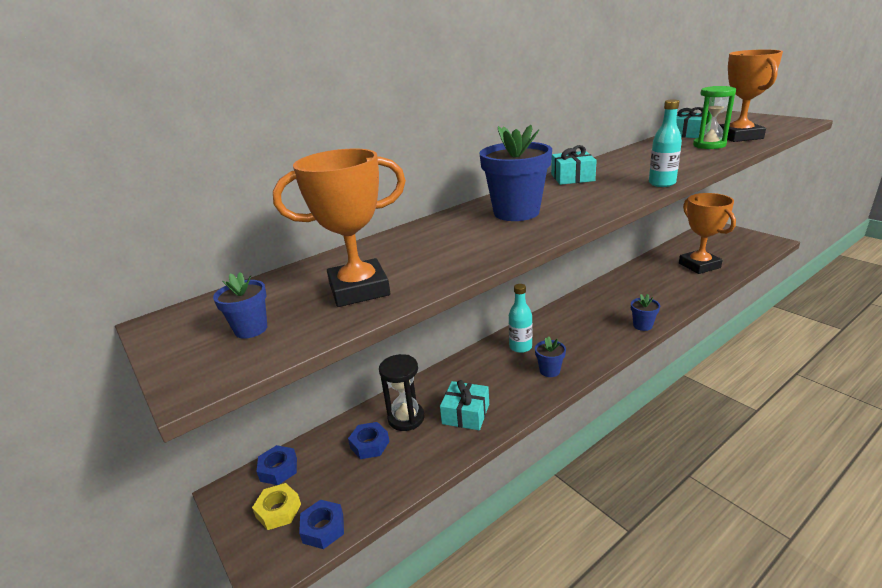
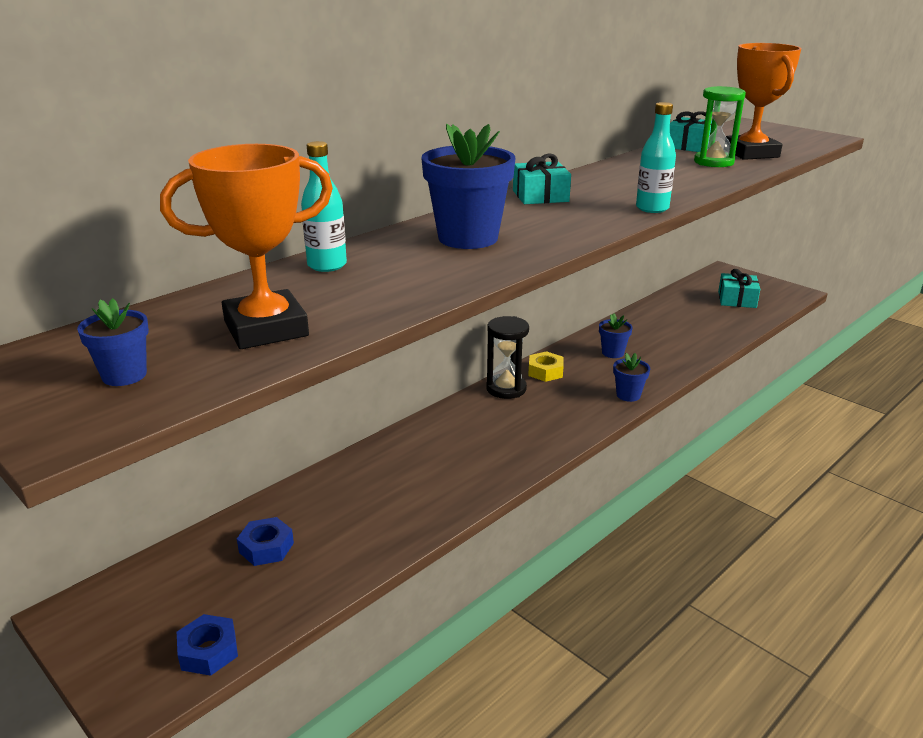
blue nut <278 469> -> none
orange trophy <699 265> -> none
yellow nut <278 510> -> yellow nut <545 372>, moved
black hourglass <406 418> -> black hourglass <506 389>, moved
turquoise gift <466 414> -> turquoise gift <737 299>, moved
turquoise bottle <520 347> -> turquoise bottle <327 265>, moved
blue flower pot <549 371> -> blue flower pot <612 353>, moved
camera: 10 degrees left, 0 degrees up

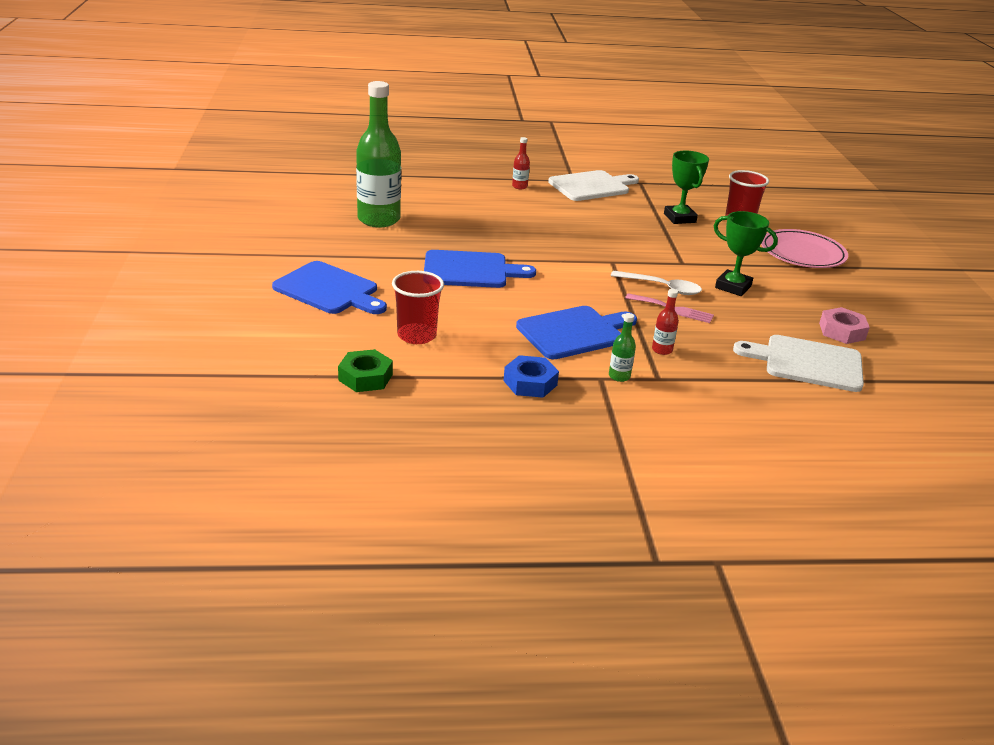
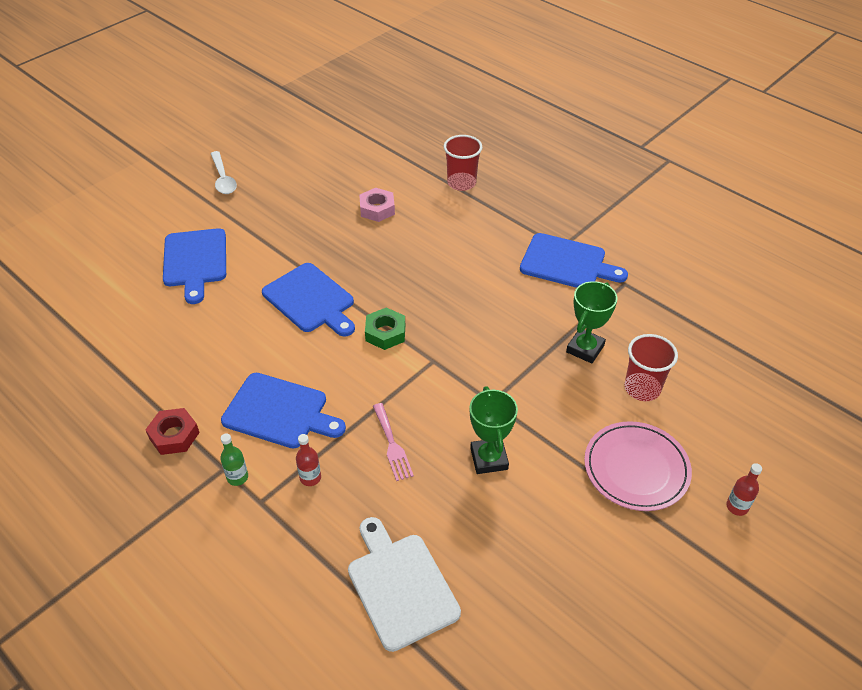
green bottle <379 219> -> none
green nut <365 377> -> green nut <385 333>, moved
red cup <416 335> -> red cup <461 183>, moved
red bottle <519 186> -> red bottle <737 507>, moved
white spoon <662 287> -> white spoon <223 179>, moved
pink nut <842 331> -> pink nut <377 209>, moved
blue nut <530 383> -> red nut <174 435>
white cutting board <591 186> -> blue cutting board <567 263>
camera: 50 degrees right, 15 degrees up

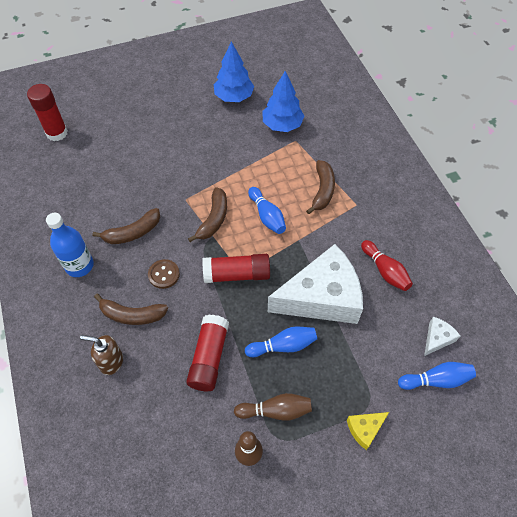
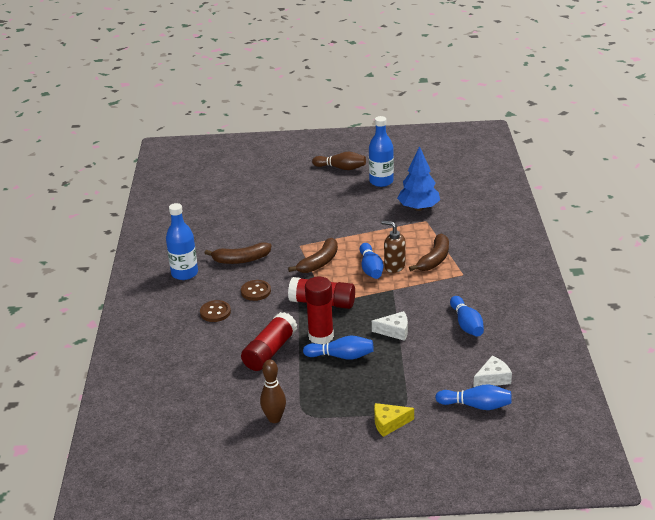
red glue stick <57 133> -> red glue stick <321 336>, moved
brown soap dispenser <111 362> -> brown soap dispenser <394 266>, moved
brown bowling pin <276 411> -> brown bowling pin <341 168>, moved
brown banana <132 315> -> brown button <215 312>
blue tree <234 97> -> blue bottle <381 181>
red bowling pin <385 271> -> blue bowling pin <466 324>
white cheese <321 297> -> white cheese <394 331>, x0.41
camera: 20 degrees right, 25 degrees down

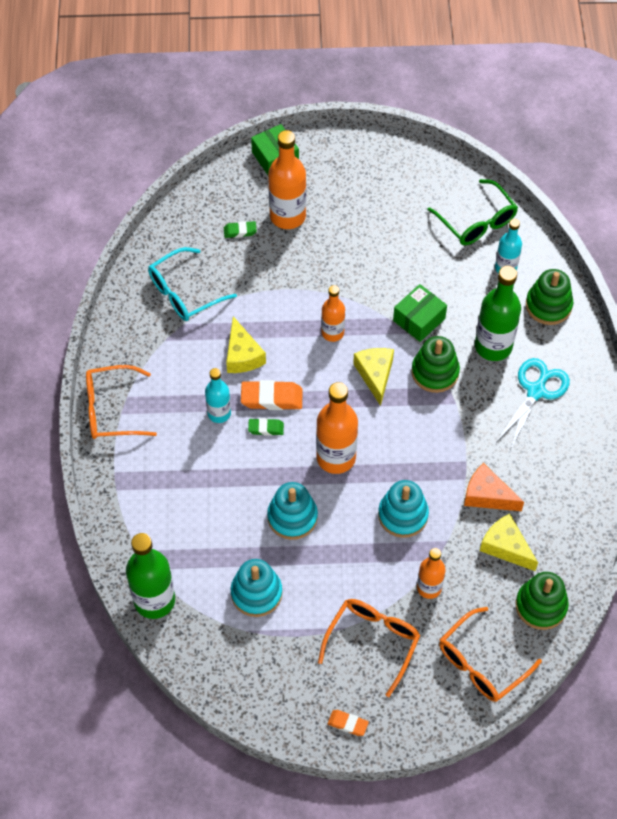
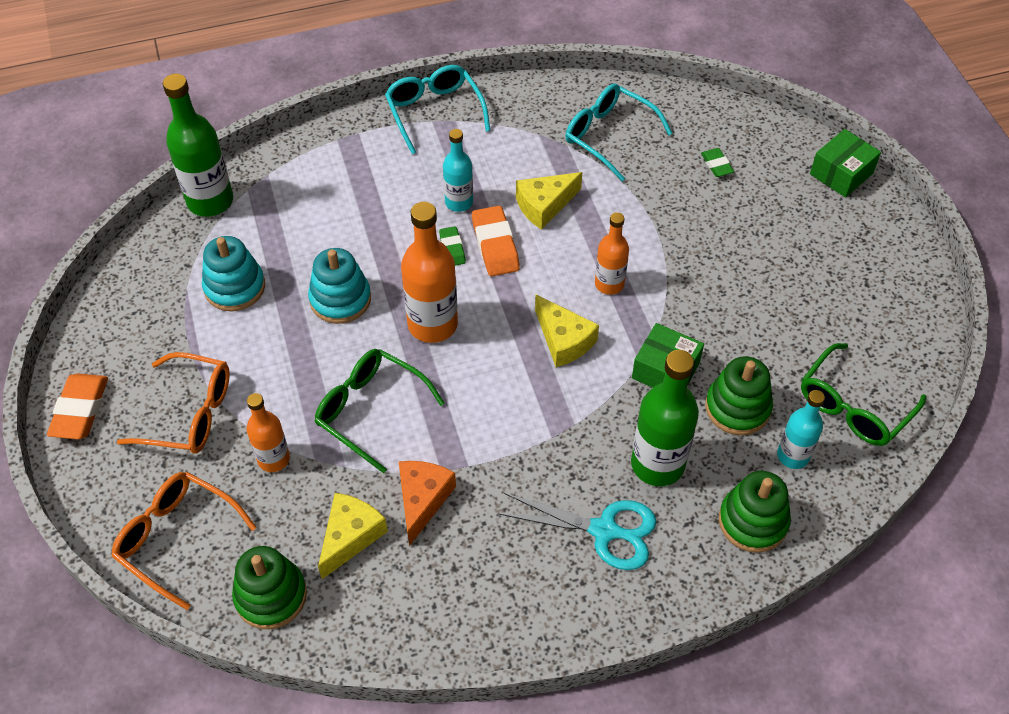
orange bottle <287 216> -> none
green stacking toy <435 372> -> green stacking toy <737 407>, moved
turquoise stacking toy <403 515> -> green glasses <370 410>
orange glasses <111 410> -> turquoise glasses <434 112>
yellow cheese <375 375> -> yellow cheese <563 340>, 75 degrees clockwise
orange eraser <347 724> -> orange eraser <80 410>, x1.76
camera: 75 degrees right, 5 degrees down

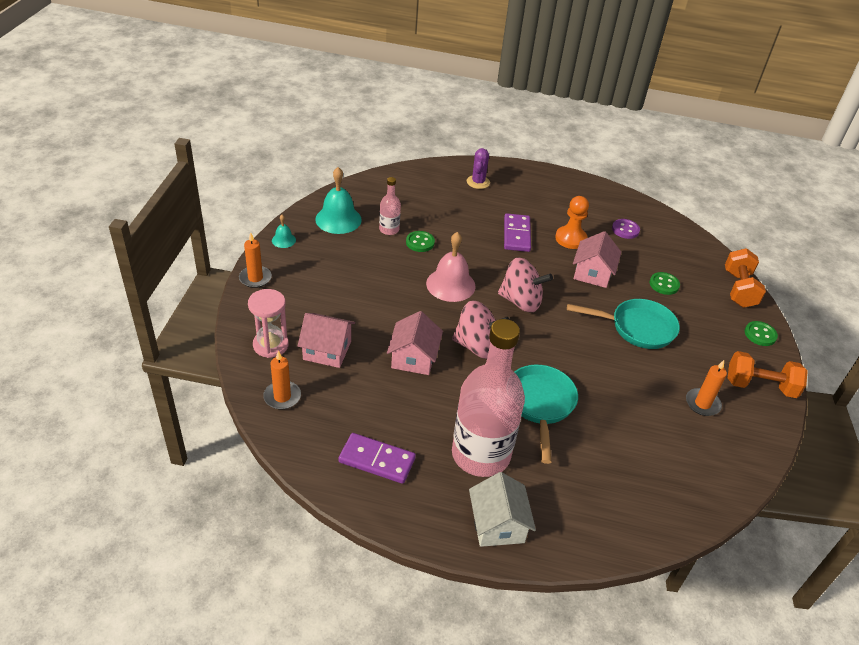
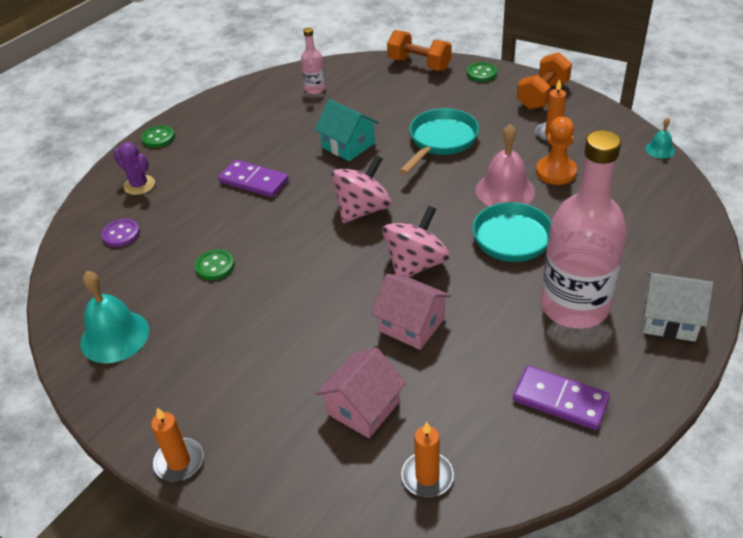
pink hourglass <270 345> -> none
turquoise bell <283 240> -> turquoise bell <660 149>, moved
pink bottle <389 229> -> pink bottle <315 89>, moved
pink bell <450 284> -> pink bell <505 190>, moved
orange pawn <570 239> -> orange pawn <556 172>, moved
purple button <625 230> -> purple button <121 234>, moved
green button <664 284> -> green button <158 138>, moved
pink house <592 273> -> turquoise house <348 145>
purple domino <377 460> -> purple domino <560 400>, 75 degrees clockwise
camera: 60 degrees left, 0 degrees up

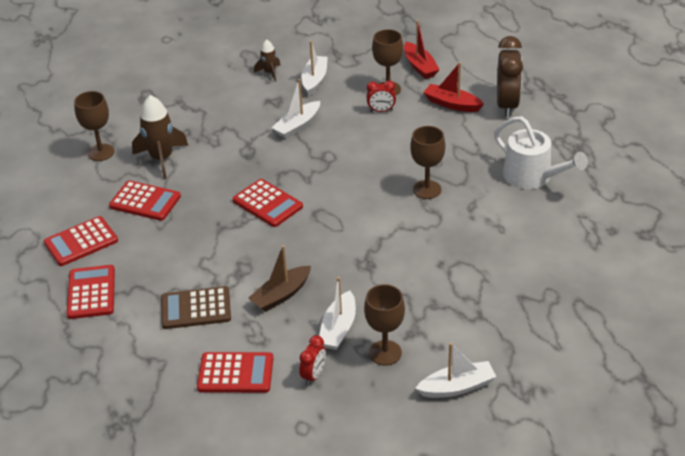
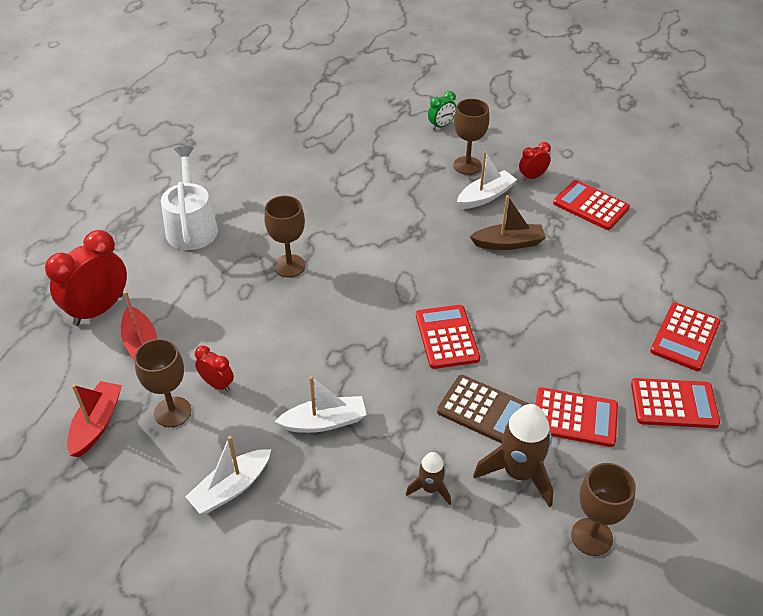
brown calculator <196 308> -> brown calculator <483 410>, moved
brown rocket <269 73> -> brown rocket <430 488>, moved
white boat <457 387> -> green clock <441 126>
brown clock <507 105> -> red clock <98 310>
red calculator <145 201> -> red calculator <575 417>, 135 degrees clockwise
camera: 145 degrees left, 5 degrees up

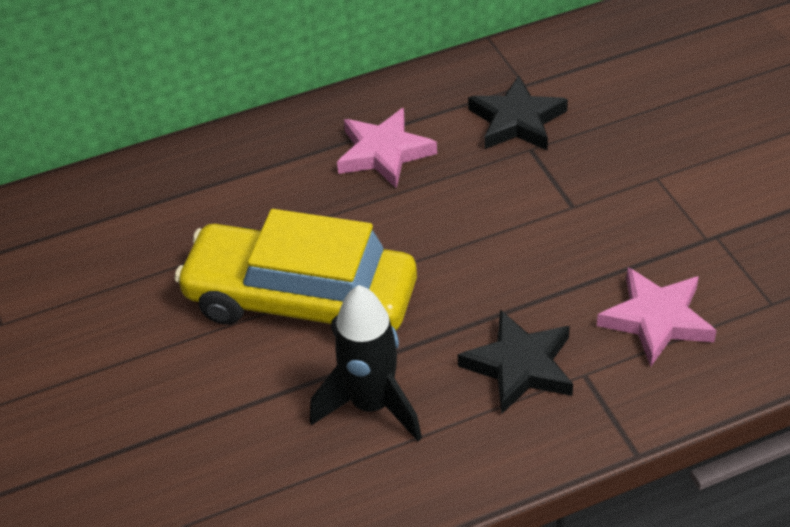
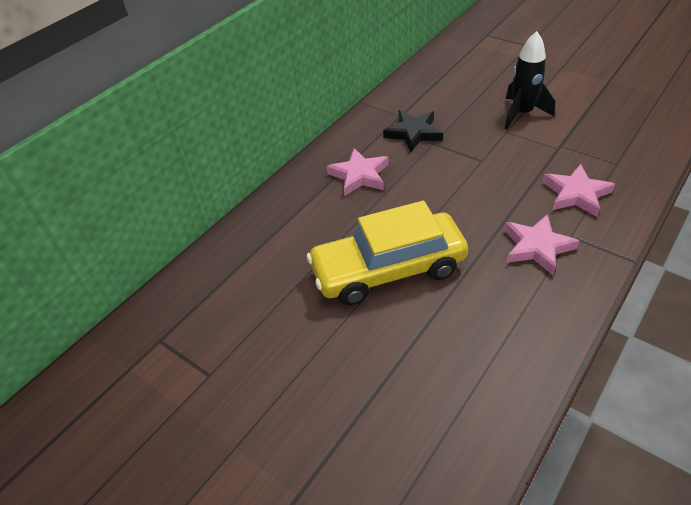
black rocket <372 405> -> black rocket <522 114>, moved
black star <519 366> -> pink star <536 247>
camera: 30 degrees left, 0 degrees up

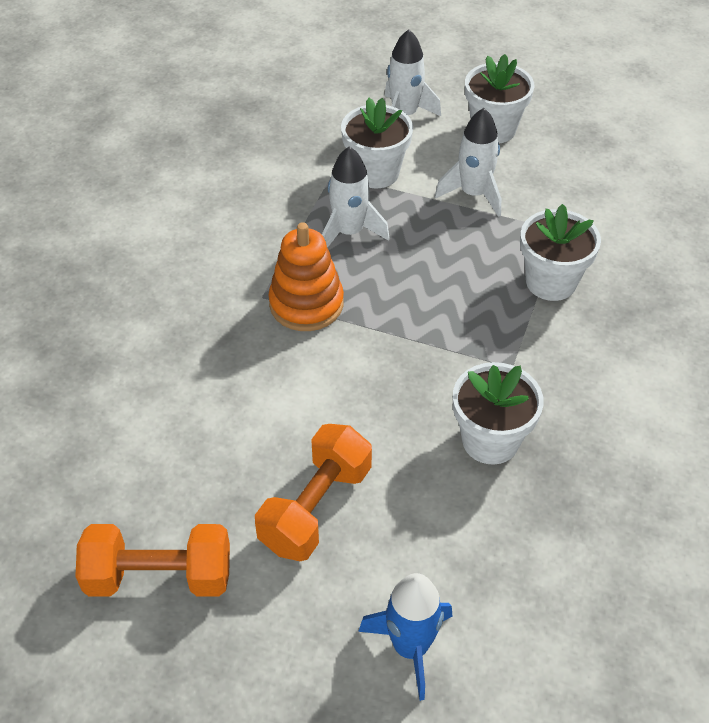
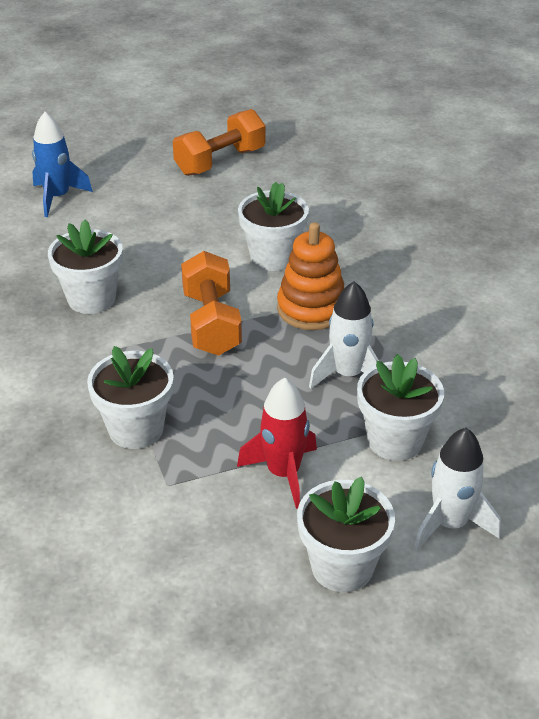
none -> white flower pot <273 257>
orange dumbbell <316 507> -> orange dumbbell <211 323>, moved
white rocket <473 194> -> red rocket <283 473>
camera: 140 degrees right, 10 degrees down

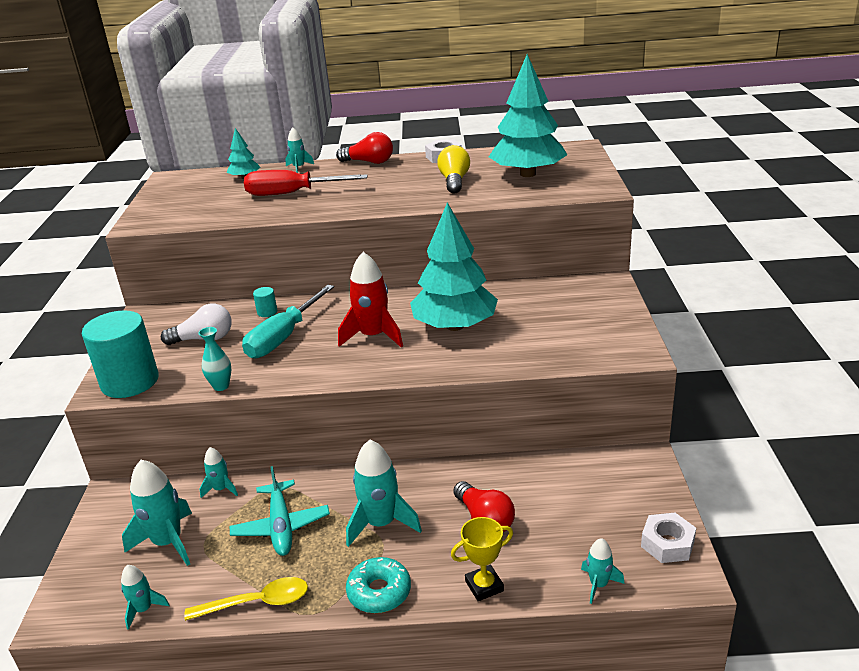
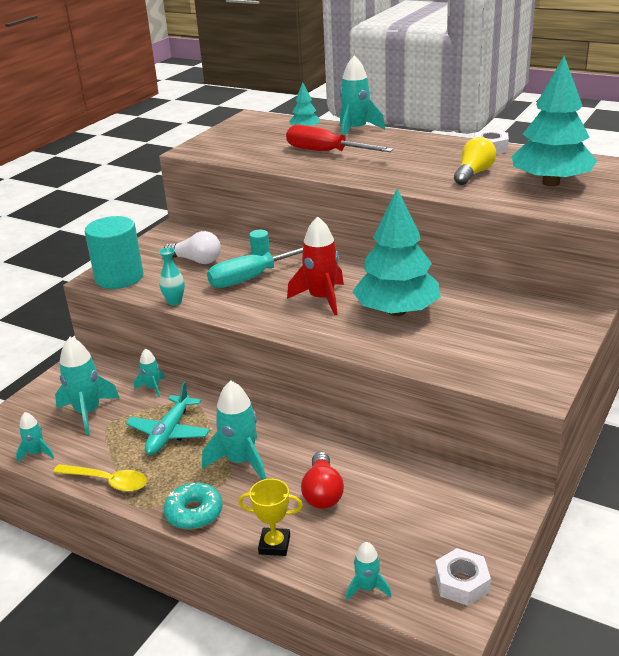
red light bulb <369 162> -> none
turquoise rocket <299 168> -> turquoise rocket <356 130>, x1.85
camera: 30 degrees right, 0 degrees up

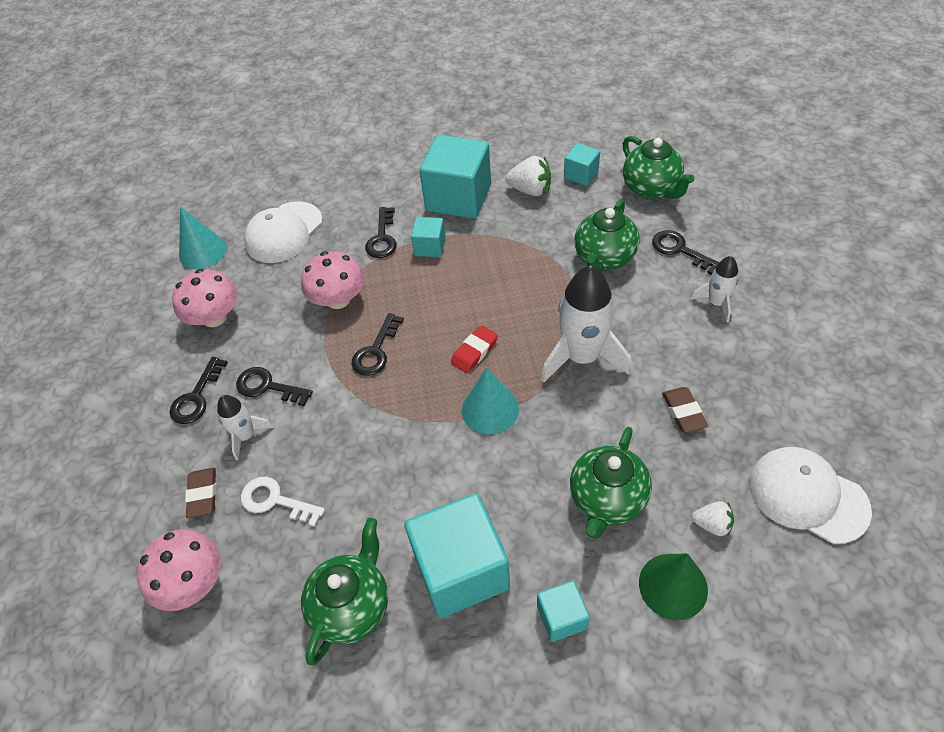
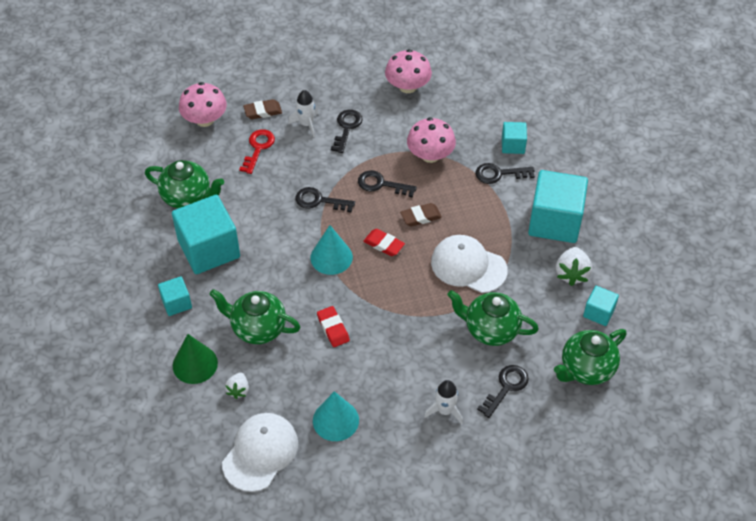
white rocket <582 357> -> none
none -> red eraser <333 328>
black key <196 397> -> black key <319 201>, moved
turquoise cone <203 251> -> turquoise cone <335 420>, moved
white cap <284 232> -> white cap <468 266>, moved
turquoise cube <430 247> -> turquoise cube <513 145>, moved
brown eraser <683 412> -> brown eraser <420 217>, moved
white key <275 501> -> red key <258 148>
camera: 80 degrees right, 0 degrees up

